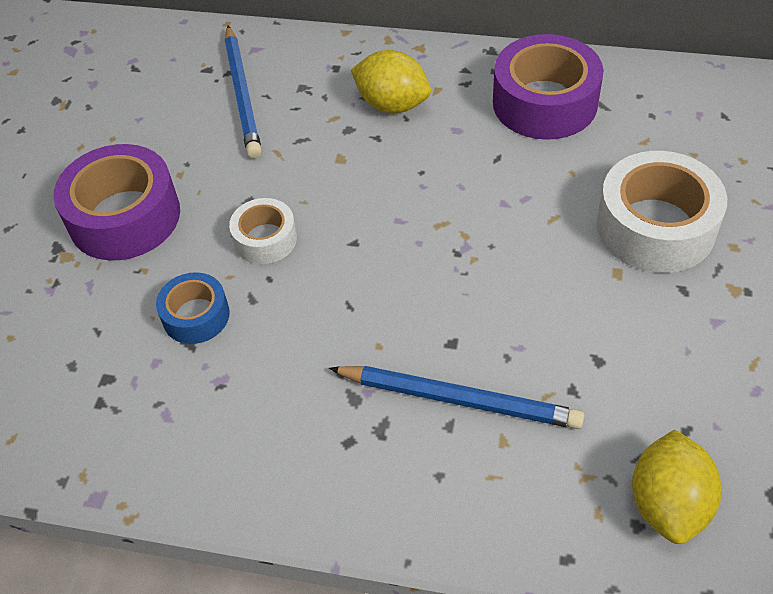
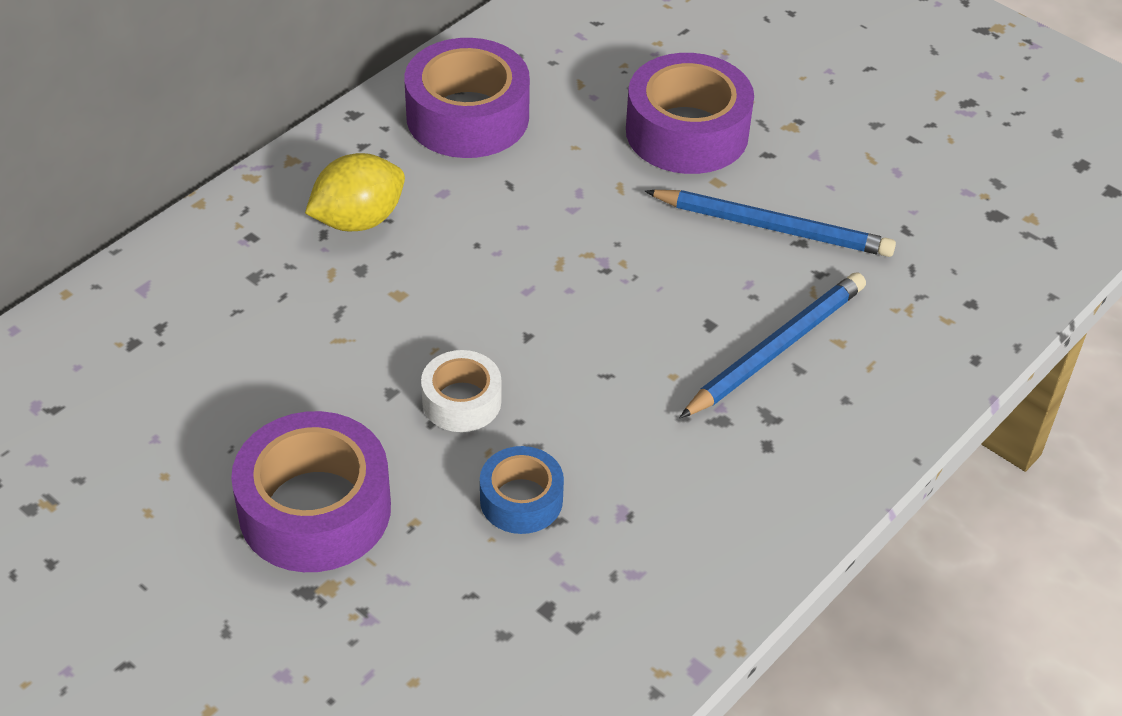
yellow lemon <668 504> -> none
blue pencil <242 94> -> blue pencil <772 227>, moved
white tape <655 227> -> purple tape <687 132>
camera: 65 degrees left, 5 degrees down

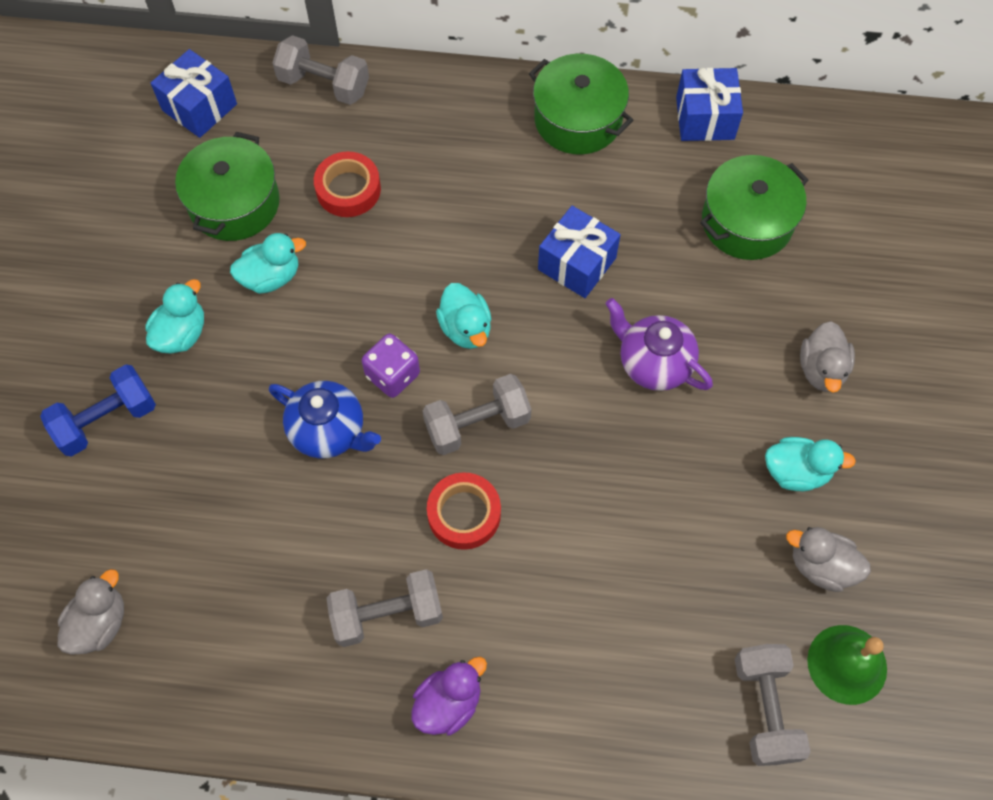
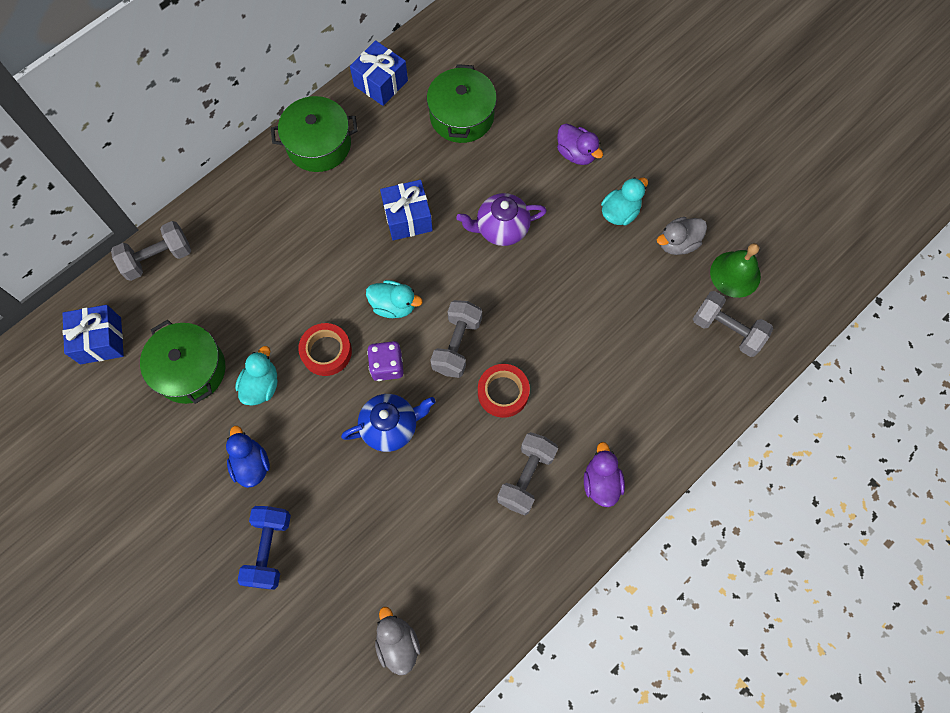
red tape <348 189> -> red tape <326 351>, moved
turquoise duck <181 334> -> blue duck <251 464>
grey duck <821 369> -> purple duck <576 153>
camera: 50 degrees left, 5 degrees up

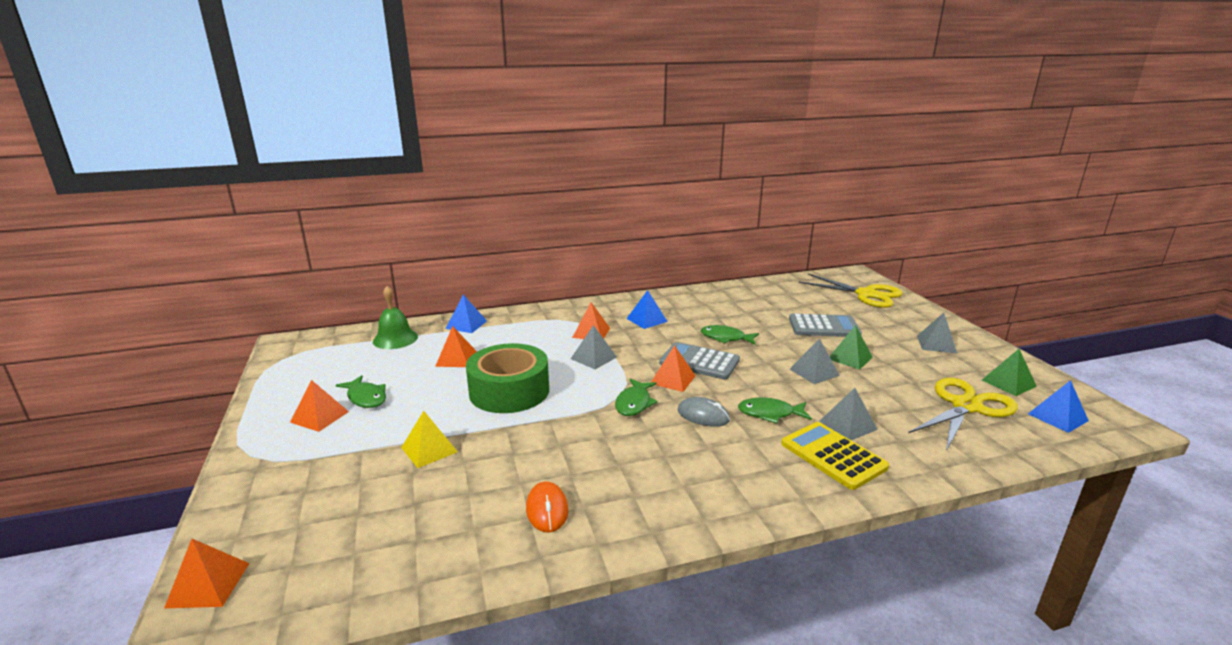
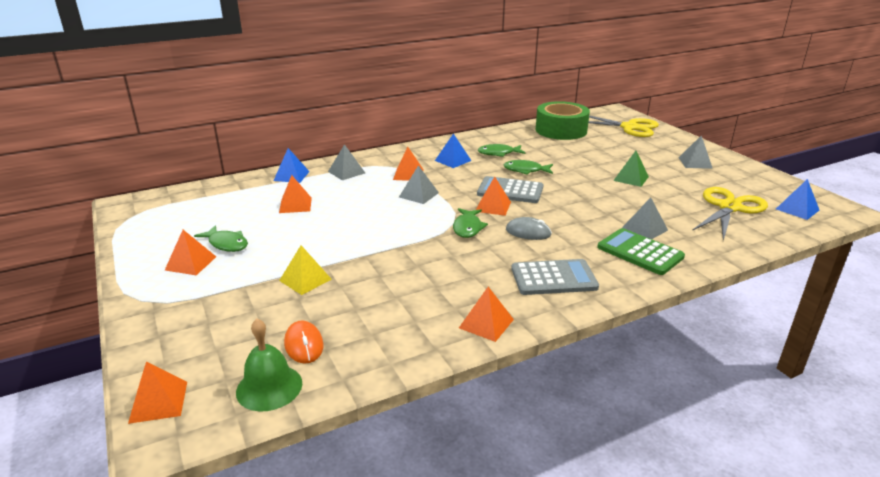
green pyramid <1008 383> -> none
none -> orange pyramid <486 323>
green bell <395 339> -> green bell <269 387>, moved
green tape <509 391> -> green tape <561 130>, moved
orange mouse <547 510> -> orange mouse <304 345>, moved
green fish <770 413> -> green fish <498 153>, moved
grey calculator <824 327> -> grey calculator <553 278>, moved
grey pyramid <814 372> -> grey pyramid <346 172>, moved
yellow calculator <833 455> -> green calculator <640 252>
camera: 10 degrees left, 5 degrees up

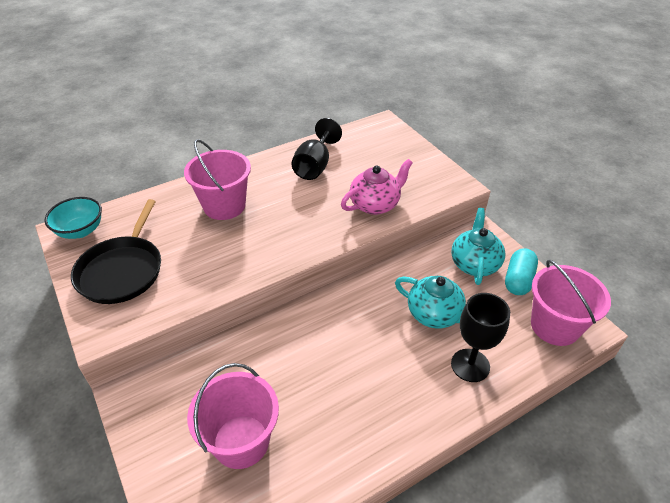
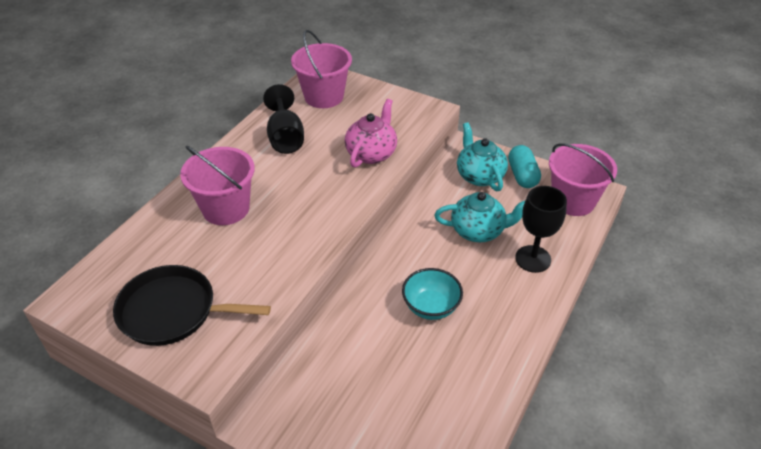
turquoise bowl <80 231> -> turquoise bowl <431 307>, moved
pink bucket <241 441> -> pink bucket <324 96>, moved
black pan <122 270> -> black pan <173 311>, 120 degrees clockwise
camera: 30 degrees left, 0 degrees up

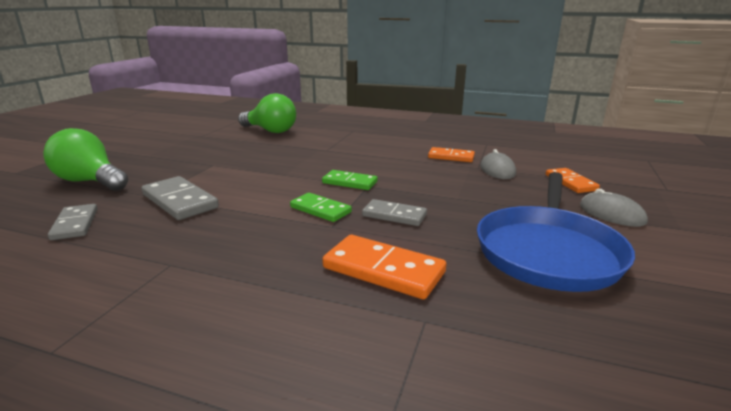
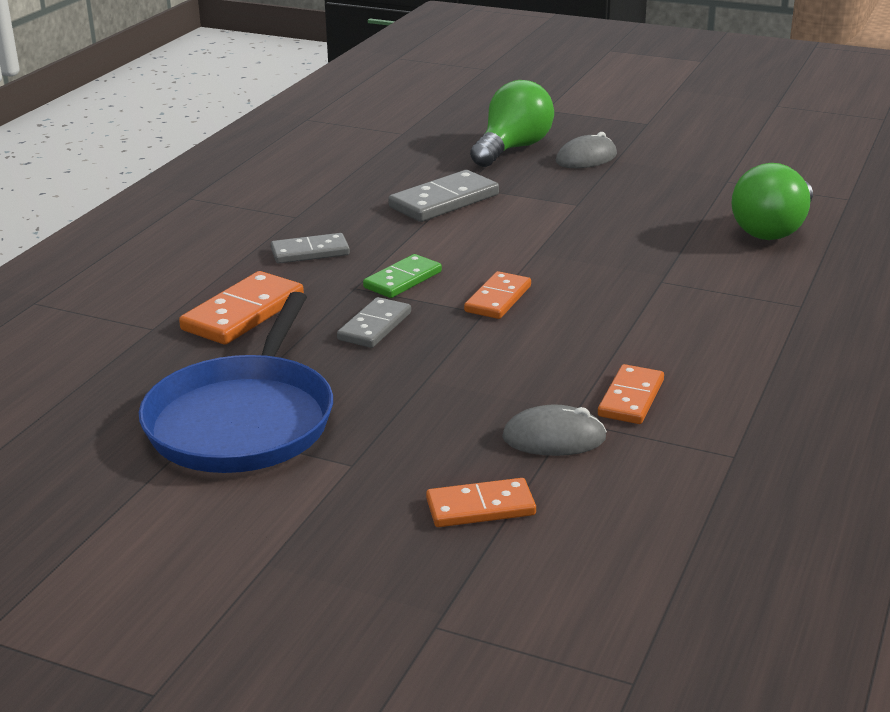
grey domino <75 224> -> grey domino <310 252>, moved
grey mouse <611 214> -> grey mouse <586 158>, moved
green domino <349 182> -> orange domino <498 299>
blue pan <548 251> -> blue pan <243 420>, 105 degrees counterclockwise
camera: 95 degrees right, 5 degrees up

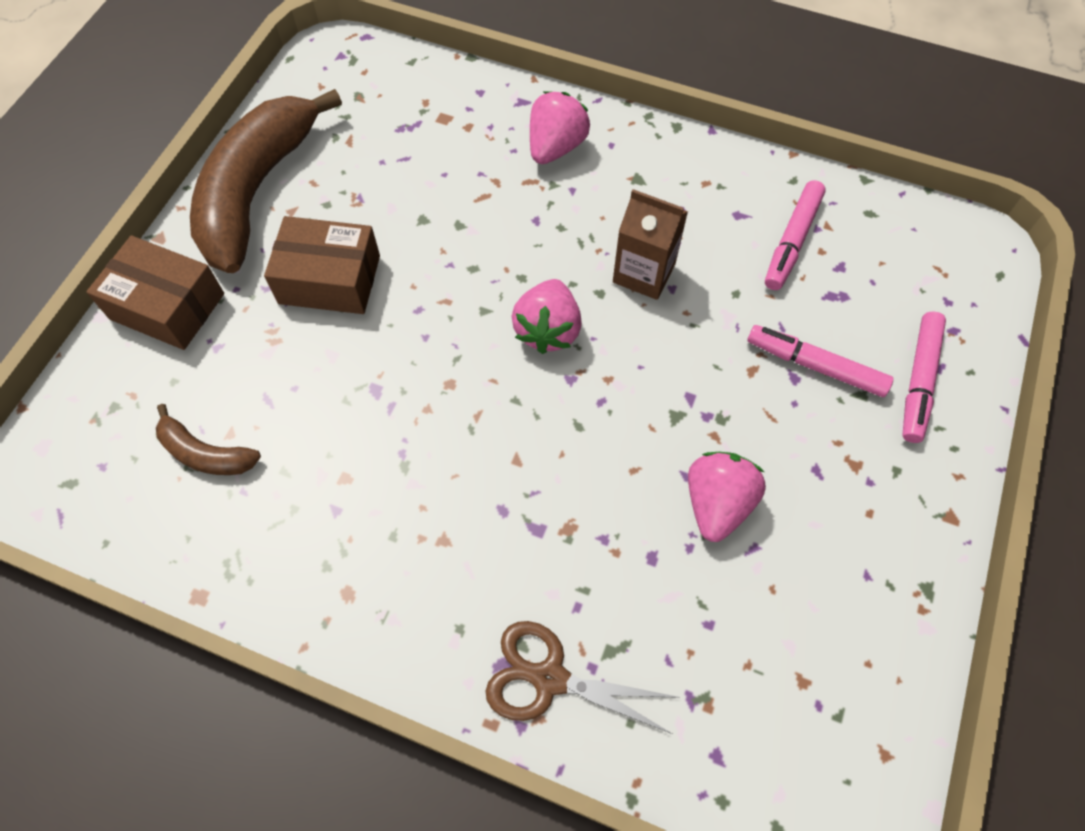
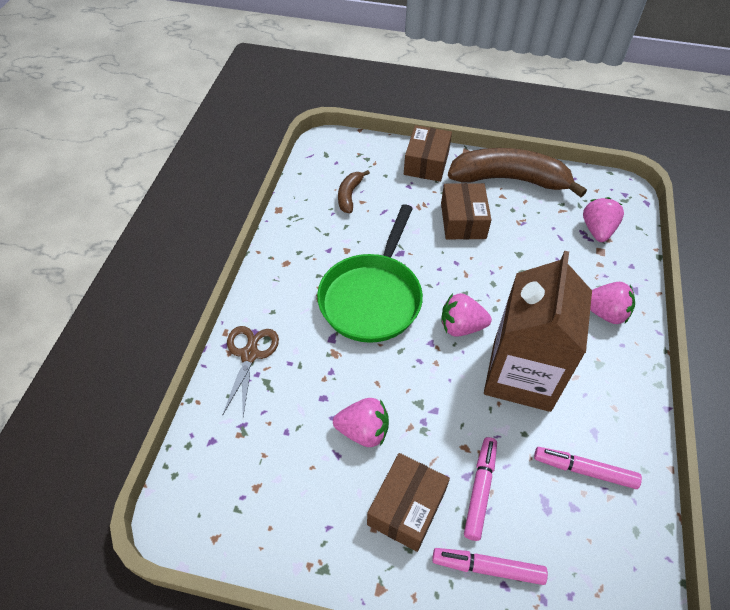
none -> green pan <372 297>
none -> brown box <406 507>
none -> pink strawberry <597 230>
brown carton <644 273> -> brown carton <521 375>, x2.01
camera: 80 degrees right, 10 degrees down

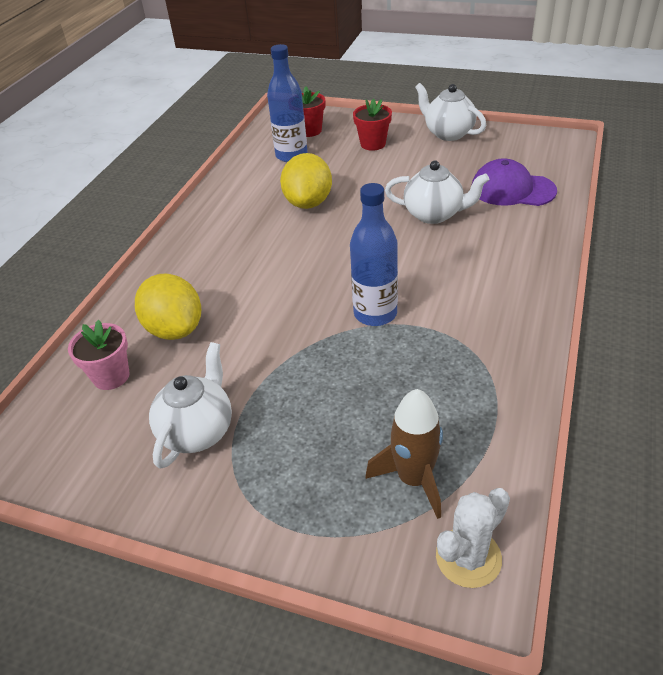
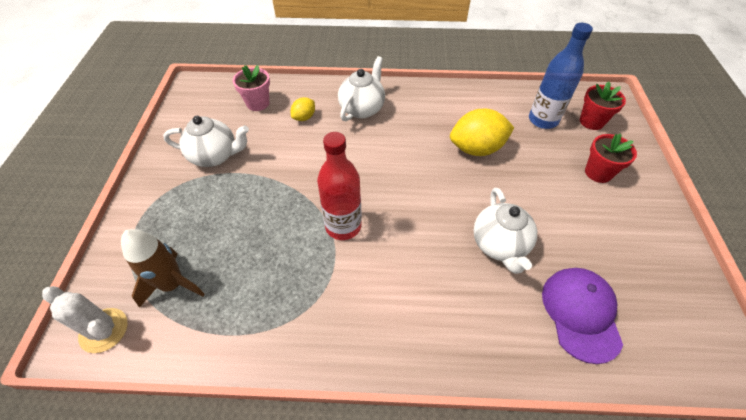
white teapot <448 133> -> white teapot <362 108>, moved
blue bottle <375 313> -> red bottle <343 226>
yellow lemon <175 329> -> yellow lemon <304 117>, x0.52
camera: 70 degrees right, 10 degrees up

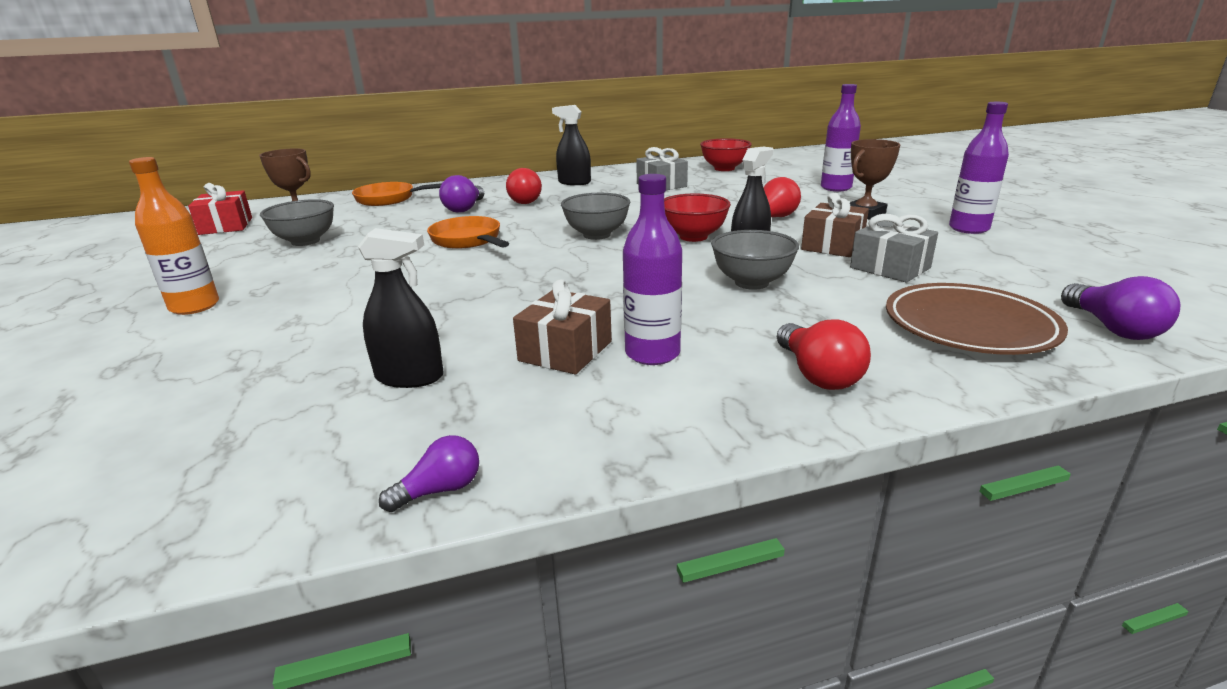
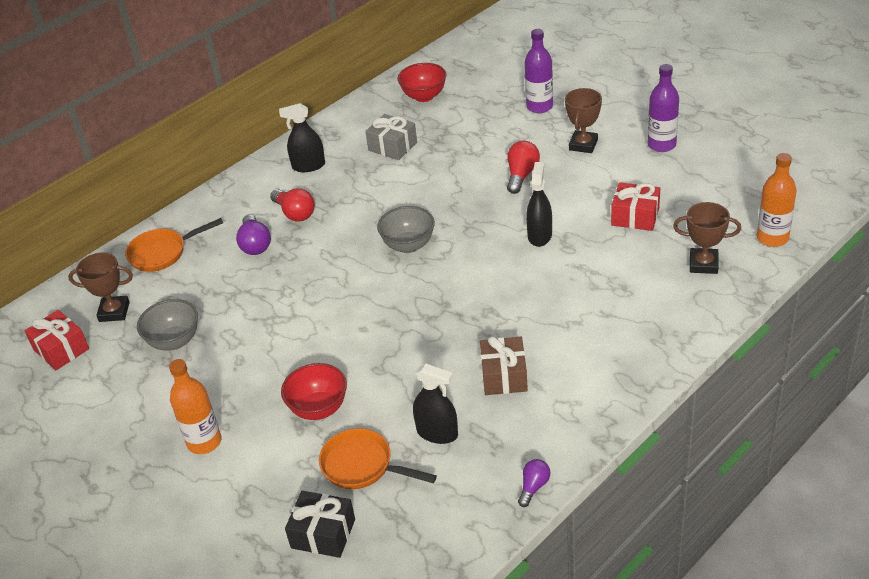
purple bottle <652 353> -> none
grey bowl <751 283> -> none
red light bulb <818 375> -> none
brown gift <832 245> -> none
none -> black gift <323 533>
orange pan <468 240> -> orange pan <362 466>, moved
red bowl <693 237> -> red bowl <319 408>, moved
brown plate <969 326> -> brown trophy <703 264>
purple light bulb <1112 328> -> orange bottle <772 238>
grey gift <890 268> -> red gift <635 216>
black spray bottle <409 377> -> black spray bottle <437 433>, 45 degrees clockwise
camera: 25 degrees left, 15 degrees up

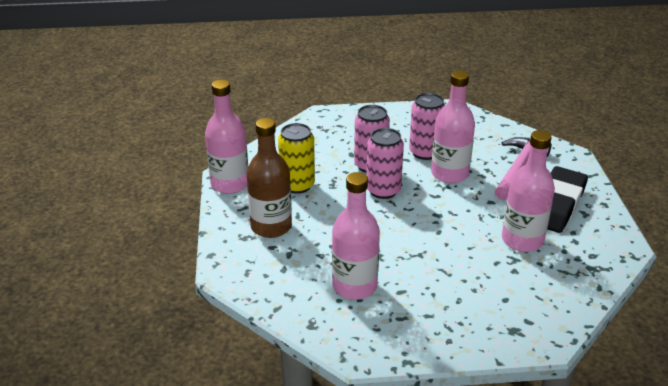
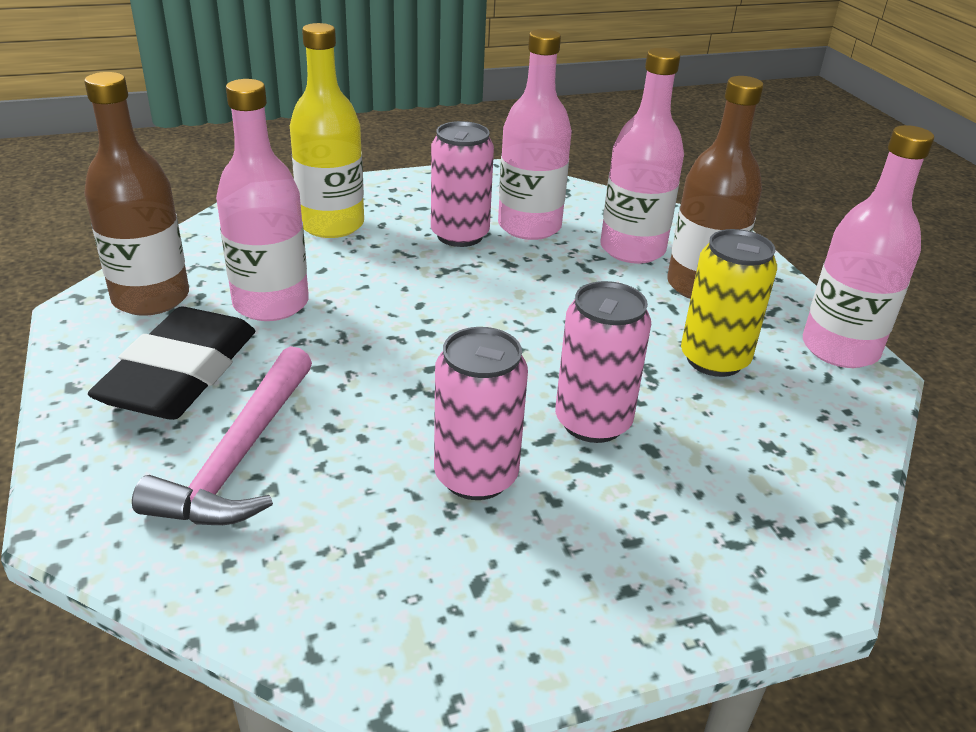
none -> brown bottle <151 298>
none -> yellow bottle <331 225>
pink can <383 190> -> pink can <460 235>, moved
pink bottle <449 174> -> pink bottle <632 249>, moved
camera: 165 degrees right, 0 degrees up

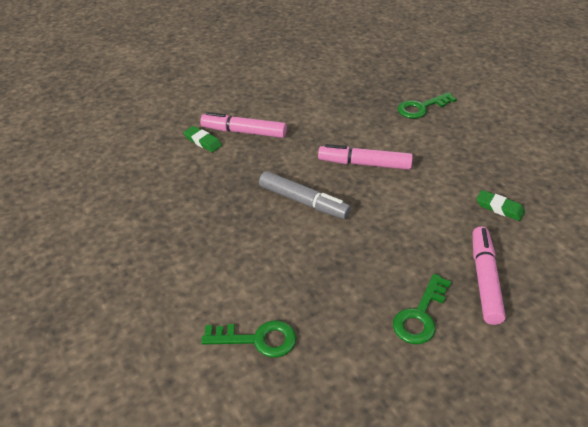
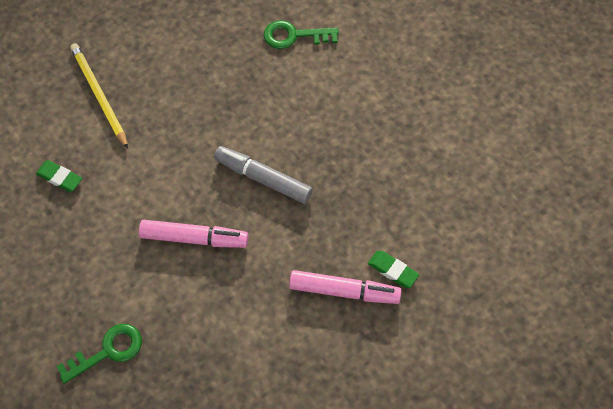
green key <420 315> -> none
pink marker <485 279> -> yellow pencil <99 95>
camera: 175 degrees right, 20 degrees up

